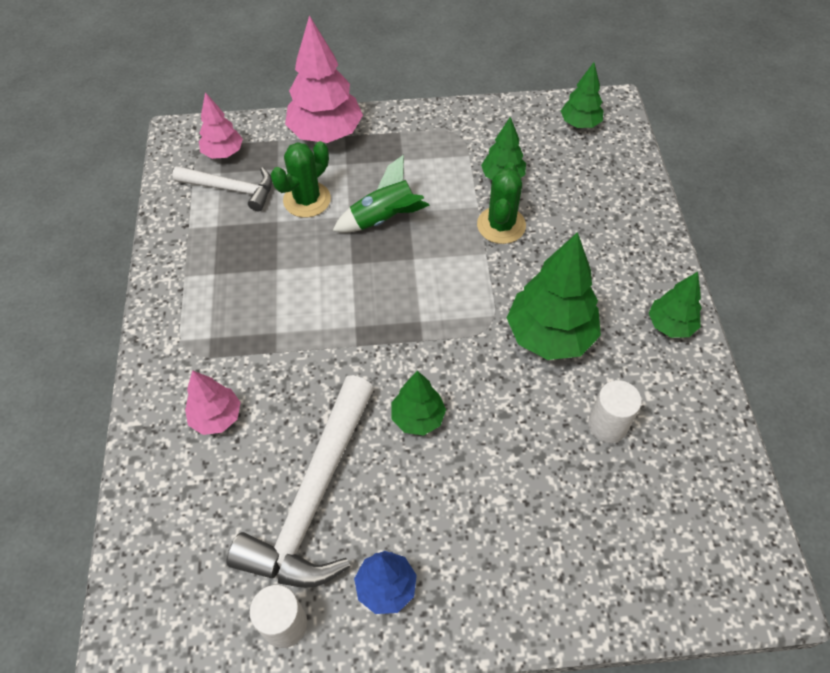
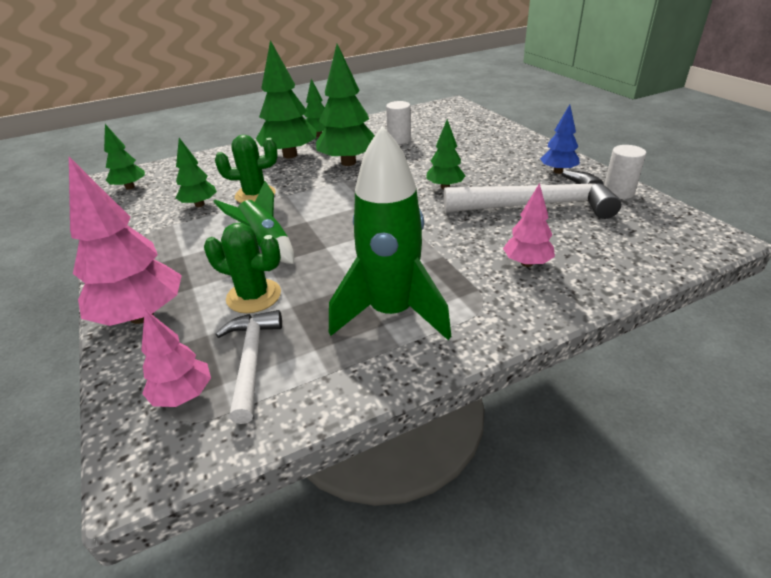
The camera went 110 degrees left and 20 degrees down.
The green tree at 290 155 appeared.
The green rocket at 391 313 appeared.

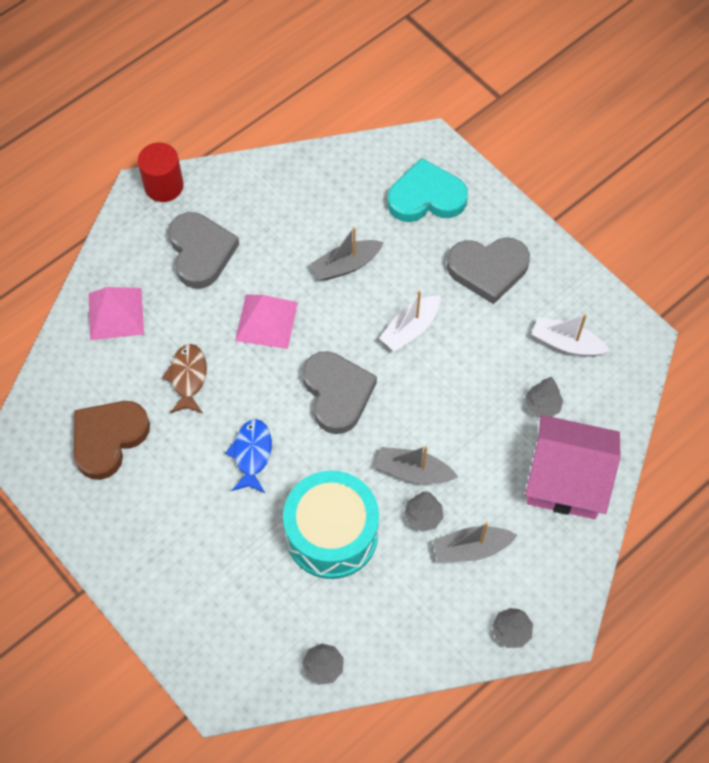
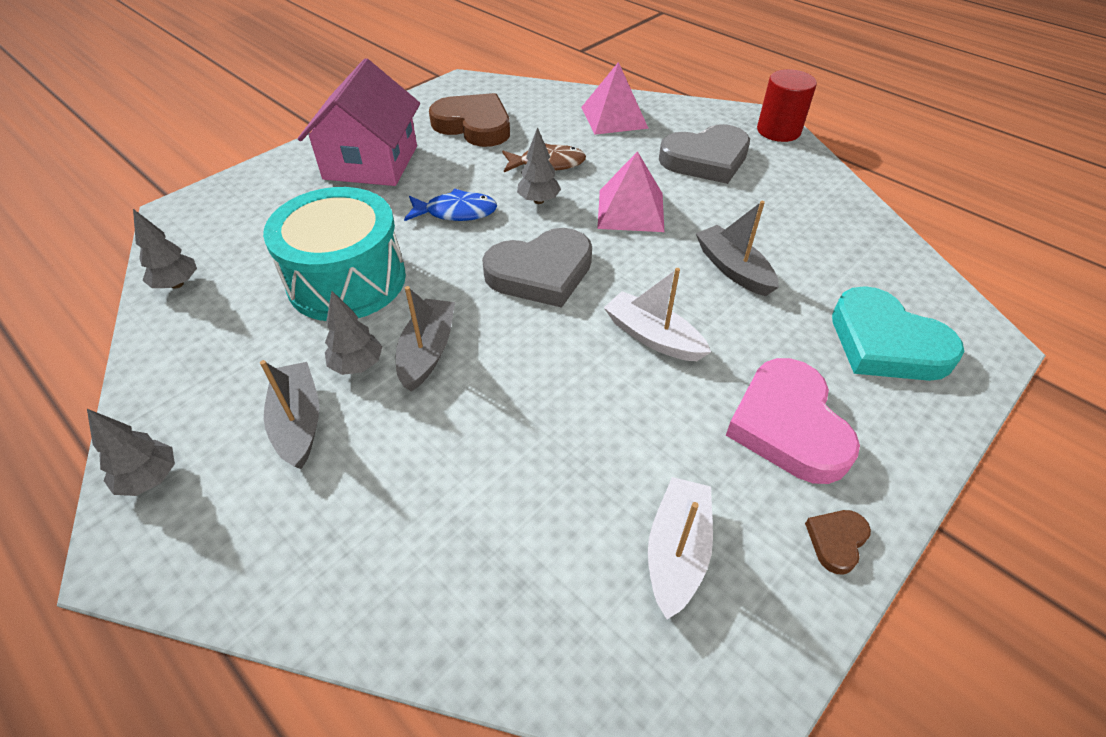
The camera went 85 degrees right and 15 degrees down.
The turquoise heart at 426 197 turned 150 degrees clockwise.
The grey heart at 488 269 became the pink heart at 788 425.
The grey tree moved from 542 406 to 538 200.
The pink house moved from 566 479 to 371 162.
The brown heart at 836 541 appeared.

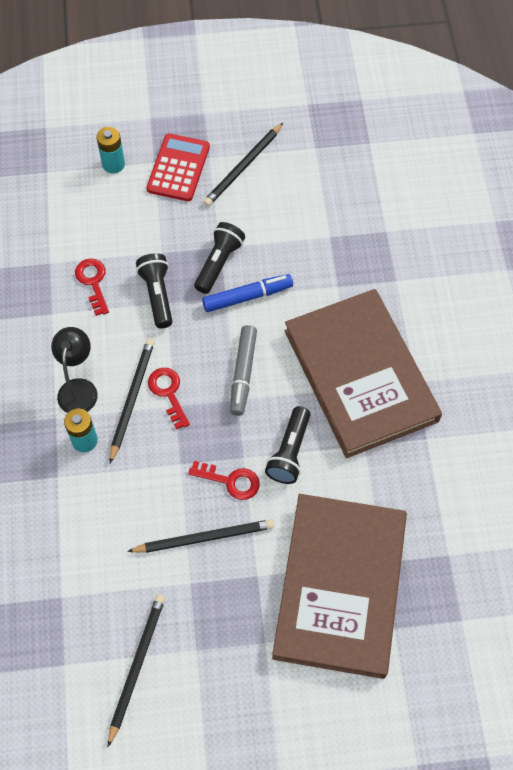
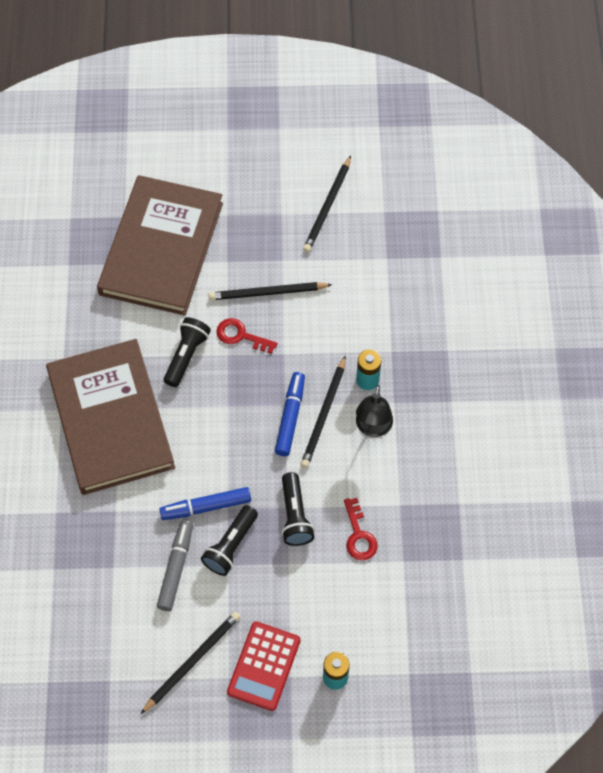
The camera went 175 degrees left and 0 degrees up.
The grey marker moved from 243 373 to 176 568.
The red key at 168 393 was replaced by the blue marker at 290 417.

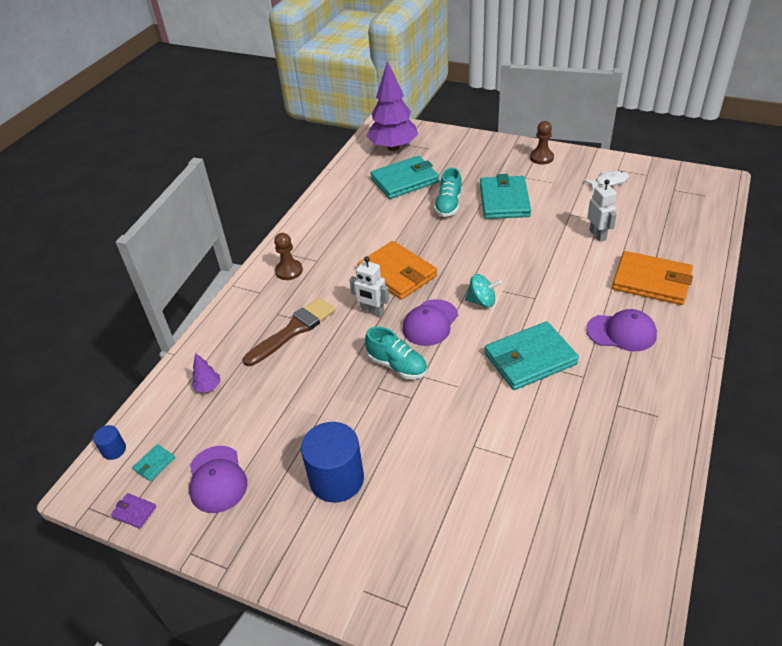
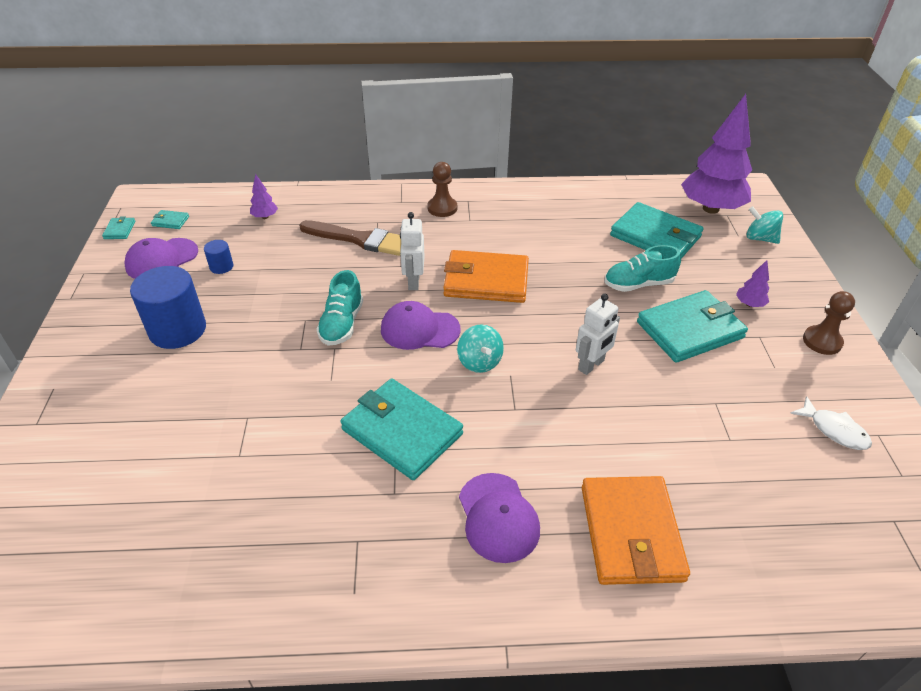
The camera went 60 degrees right and 0 degrees up.
The white robot moved from 598 235 to 591 365.
The orange wallet at 397 273 turned 75 degrees clockwise.
The blue cylinder moved from 114 450 to 221 266.
The purple wallet at 134 512 became the turquoise wallet at 119 230.
The turquoise spinning top at 760 238 appeared.
The purple tree at 749 304 appeared.

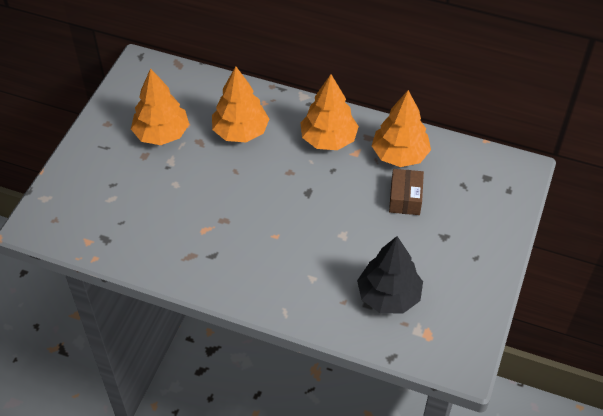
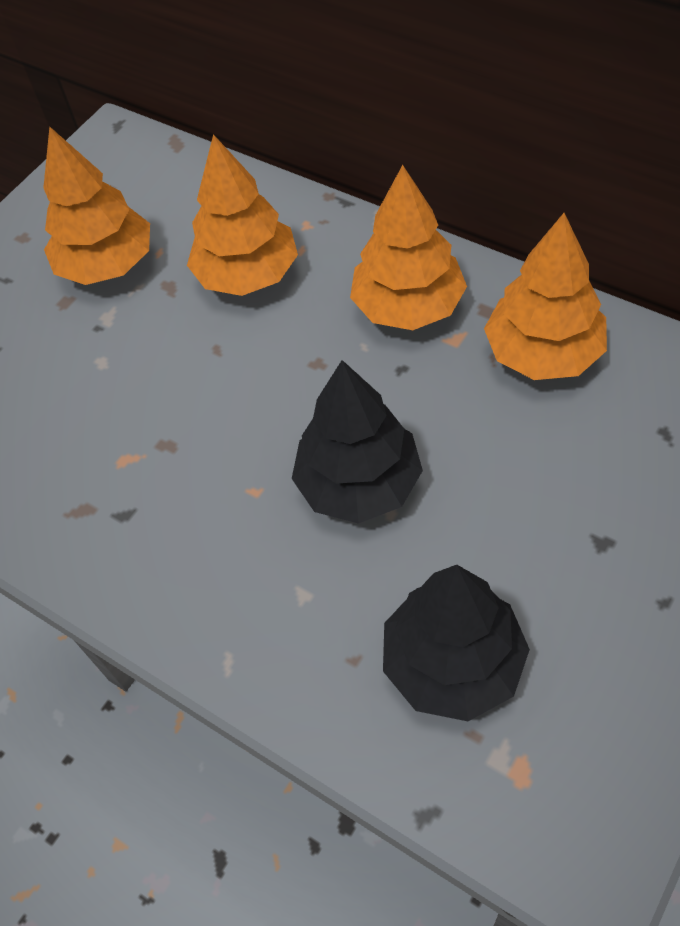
The camera went 20 degrees right and 5 degrees up.
The brown box at 405 198 disappeared.
The black tree at 359 484 appeared.

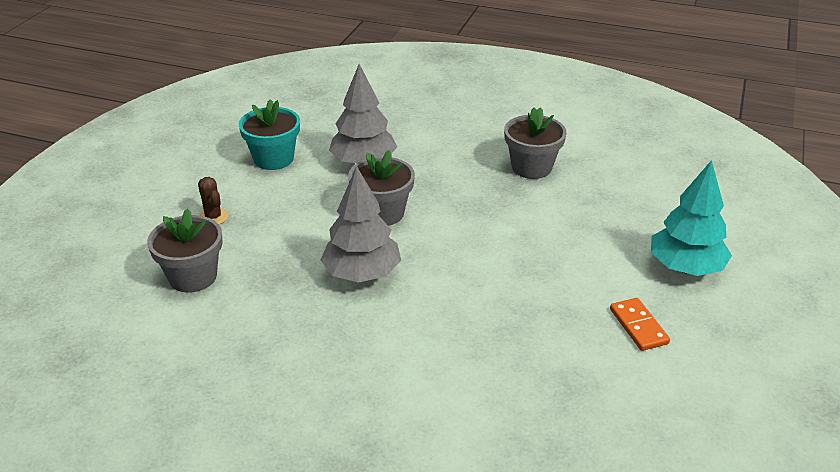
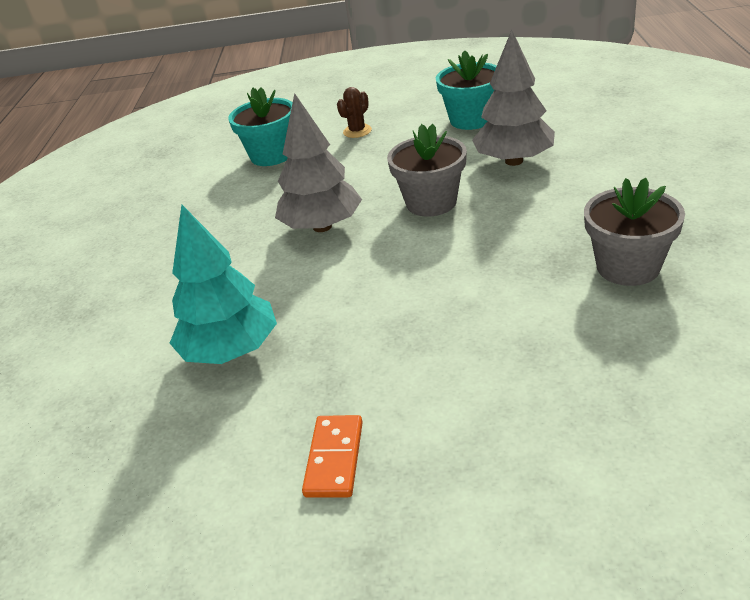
The camera went 75 degrees right and 0 degrees up.
The turquoise tree moved from 685 267 to 231 351.
The grey flower pot at 193 277 became the turquoise flower pot at 272 155.
The orange domino at 638 326 turned 45 degrees counterclockwise.

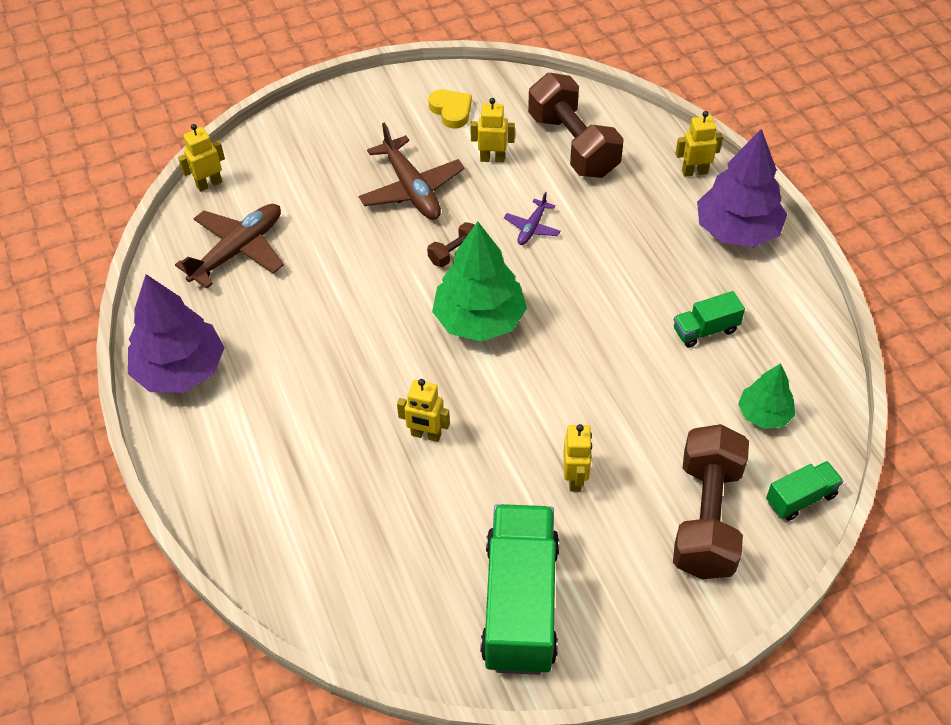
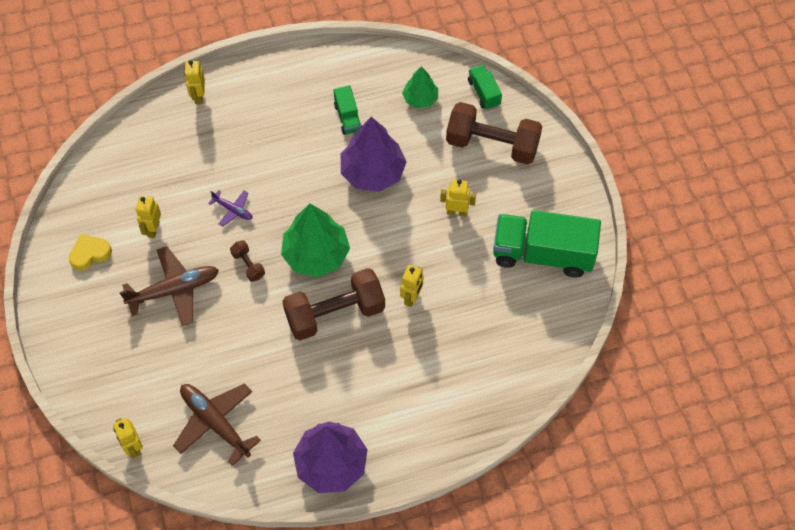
The camera went 85 degrees left and 10 degrees up.
The brown dumbbell moved from 573 145 to 335 313.
The purple tree moved from 737 231 to 373 172.

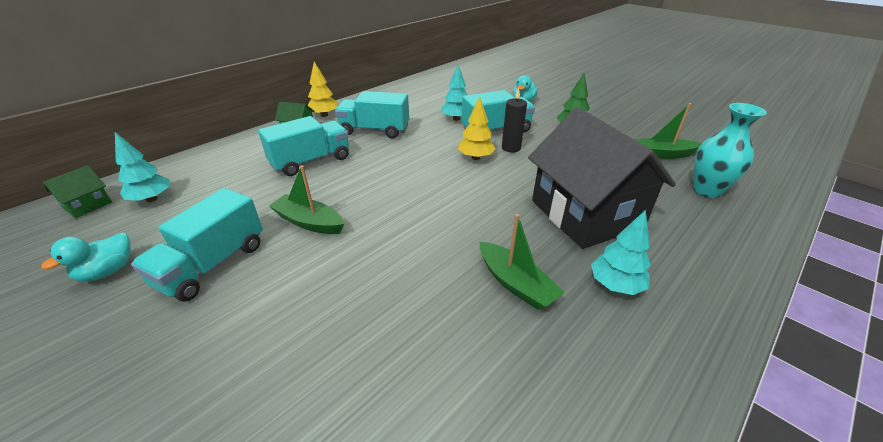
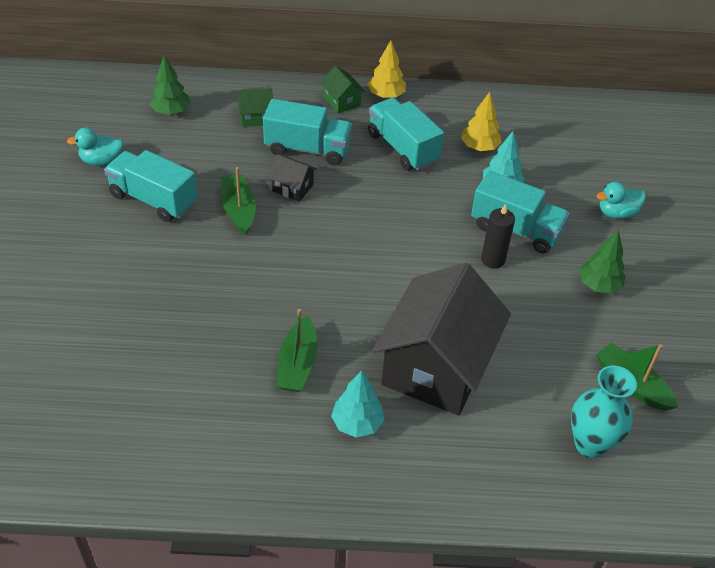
The camera went 45 degrees right and 10 degrees up.
The yellow tree moved from 475 157 to 479 147.
The turquoise tree at 152 199 became the green tree at 171 111.
The green house moved from 88 205 to 256 117.
The turquoise truck at 213 264 turned 45 degrees clockwise.
The black house at 292 188 appeared.

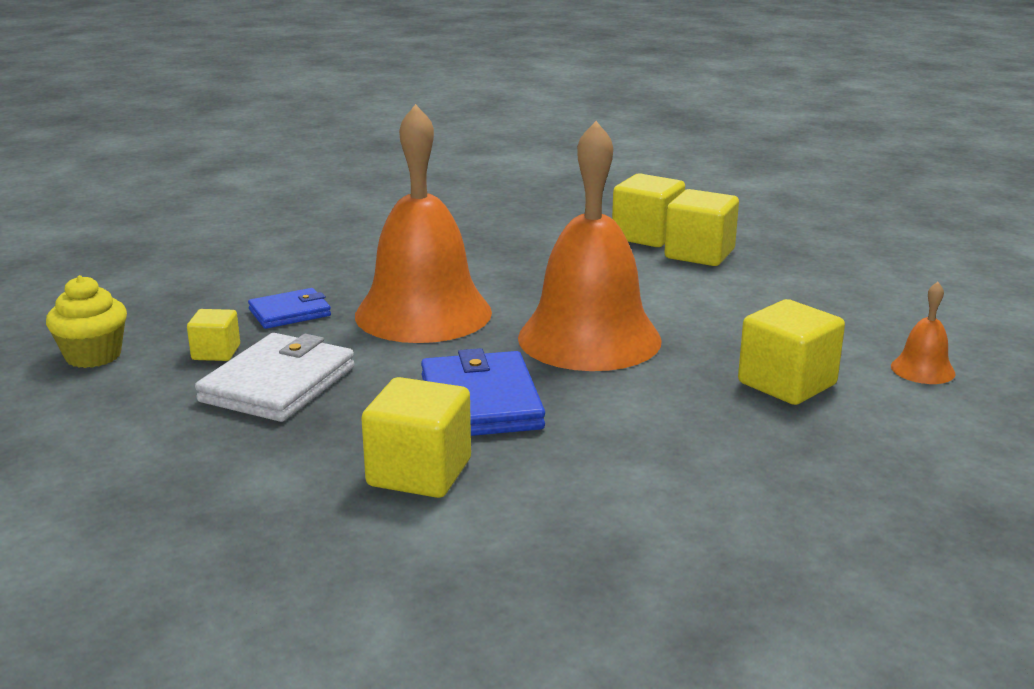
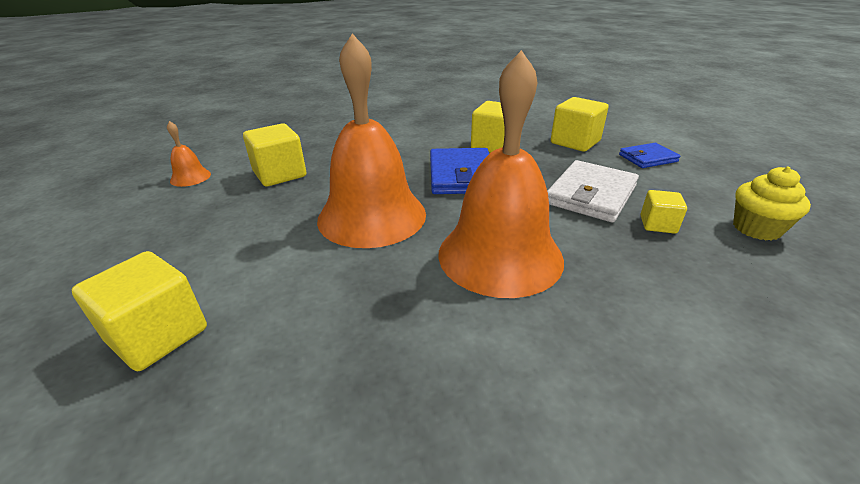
The camera went 170 degrees left and 10 degrees up.
The yellow cube moved from 646 236 to 575 142.
The blue wallet moved from 290 313 to 648 158.

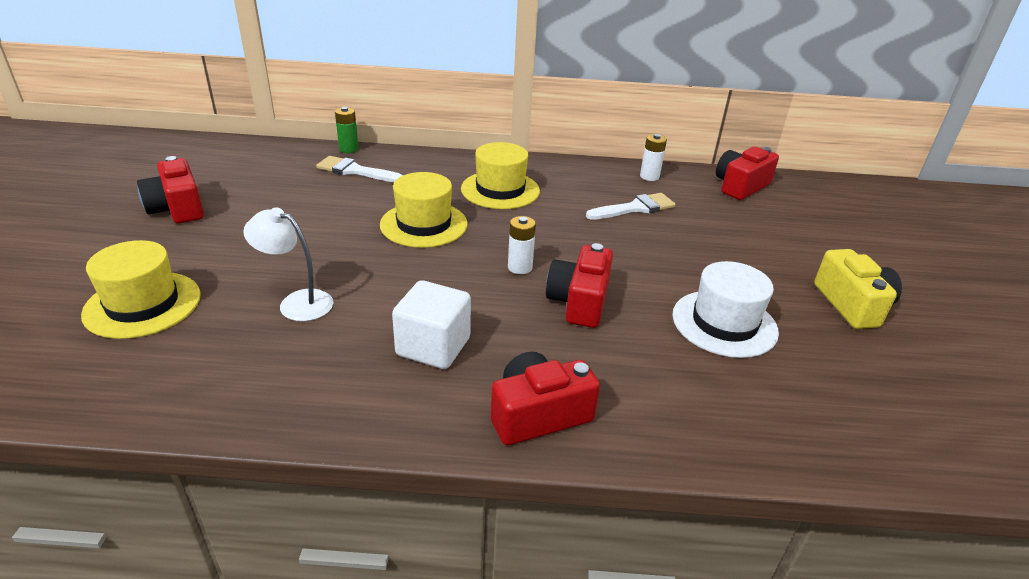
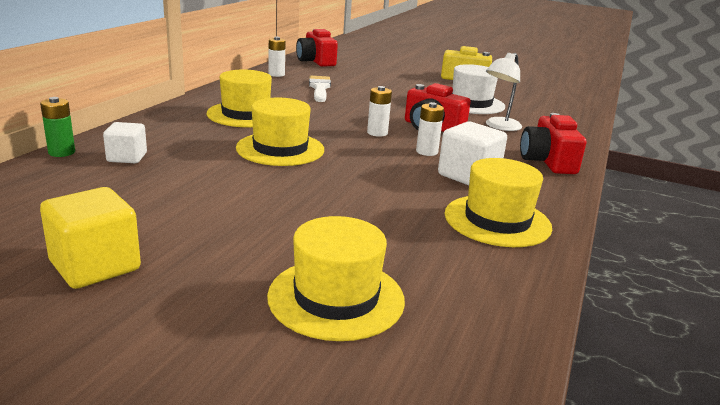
The camera went 70 degrees left and 10 degrees down.
The red camera at 177 208 was replaced by the yellow cube at 95 266.
The white brush at 355 171 was replaced by the white cube at 127 157.
The white lamp moved from 297 302 to 499 126.
The white battery at 427 152 appeared.
The yellow hat at 497 221 appeared.

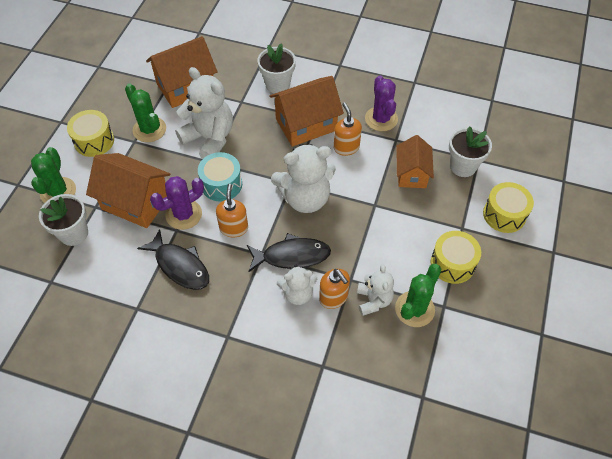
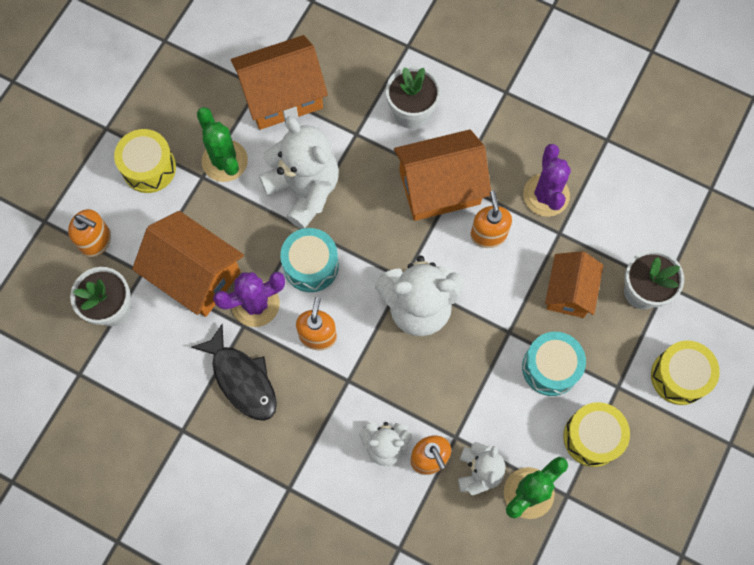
The camera went 10 degrees right and 15 degrees up.
The green cactus at 58 192 was replaced by the orange soap dispenser at 96 241.
The black fish at 292 256 disappeared.
The turquoise drum at 550 367 appeared.

